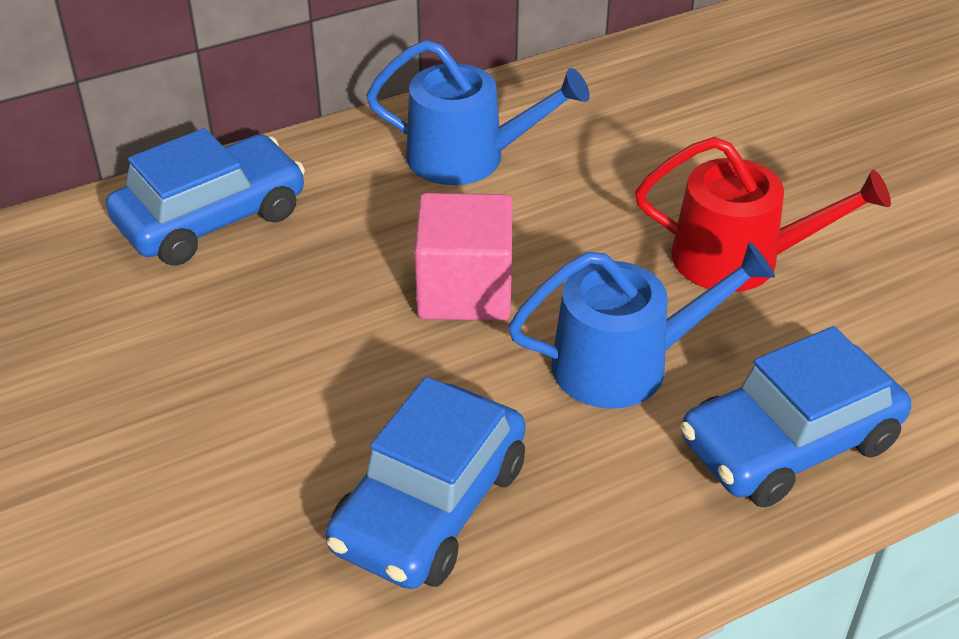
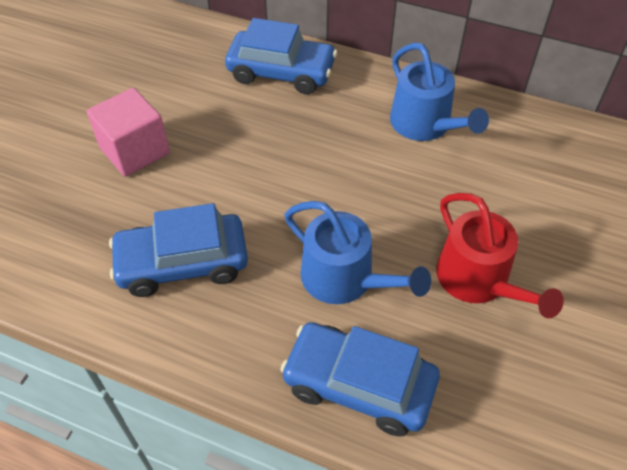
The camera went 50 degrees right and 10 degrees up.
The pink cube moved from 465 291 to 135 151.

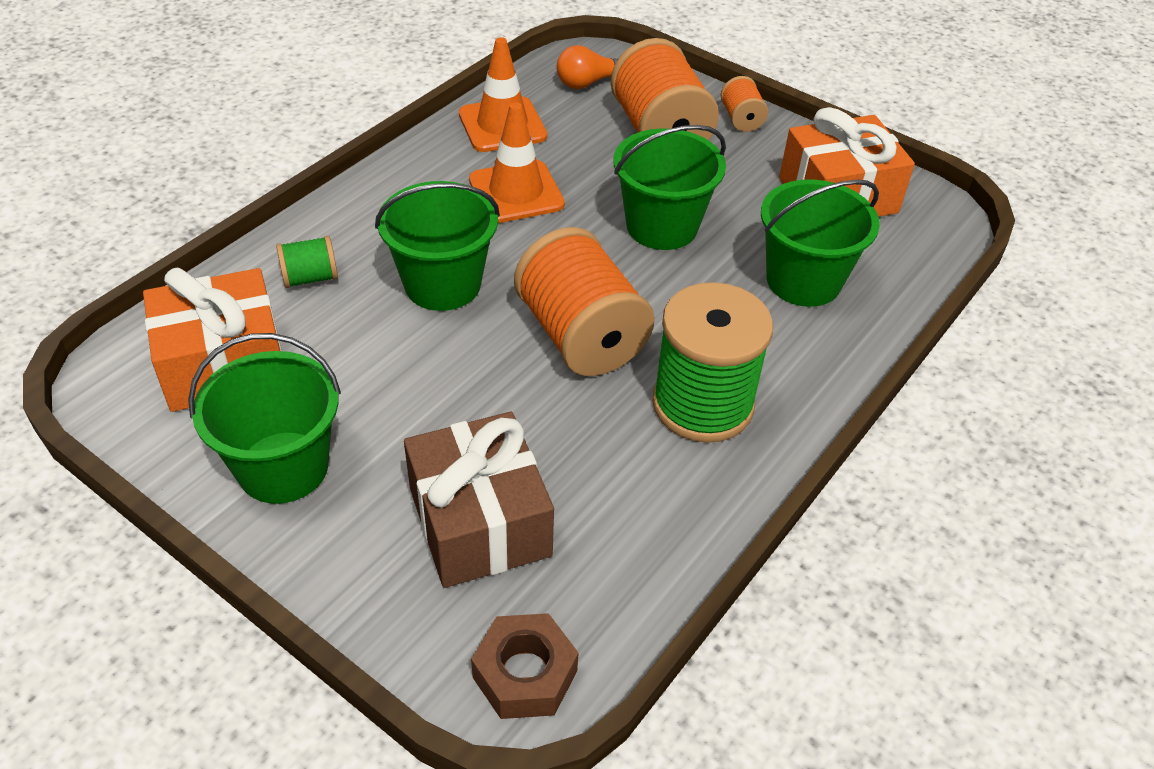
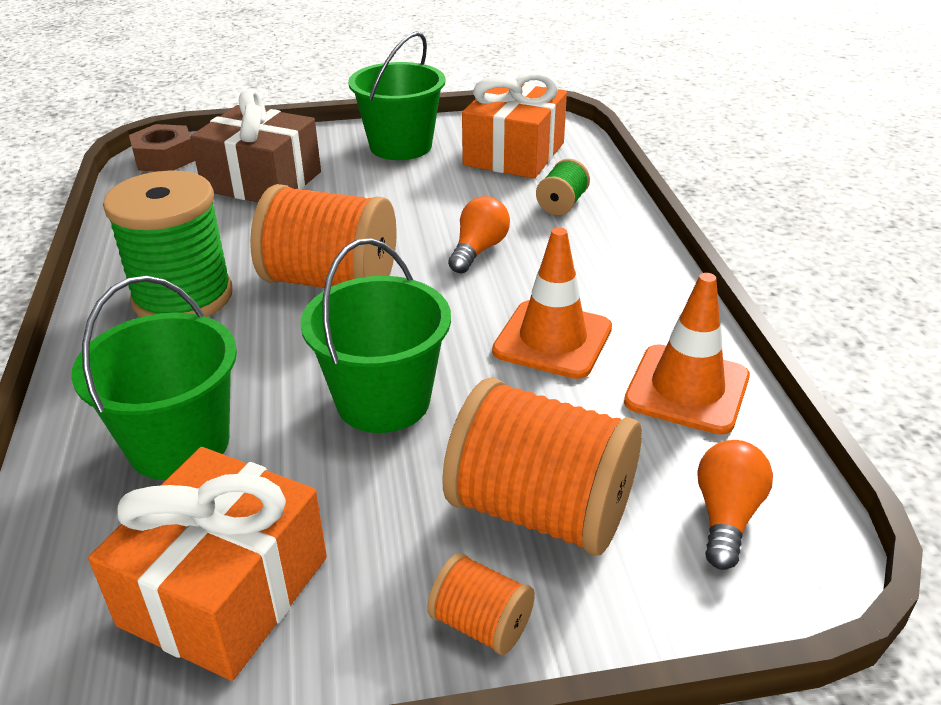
The camera went 135 degrees right and 10 degrees down.
The green bucket at 442 284 was replaced by the orange light bulb at 478 250.

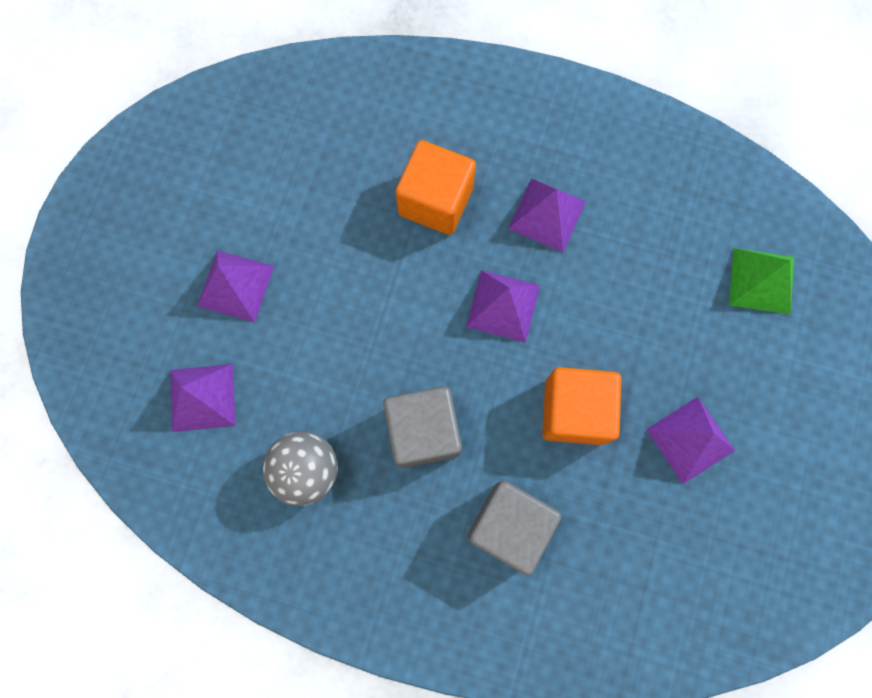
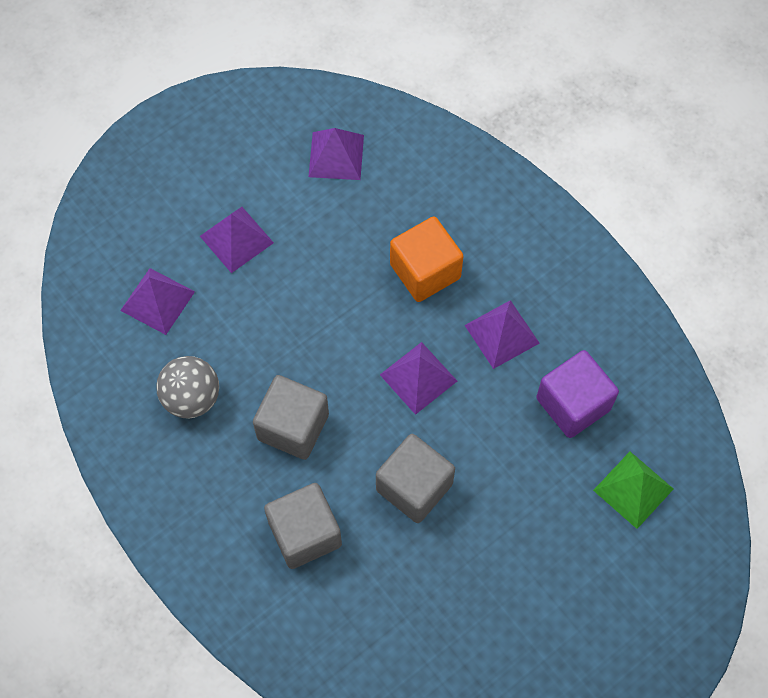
The camera went 35 degrees right and 10 degrees down.
The orange cube at 574 411 became the grey cube at 414 487.
The purple pyramid moved from 690 439 to 336 155.
The purple cube at 573 404 appeared.

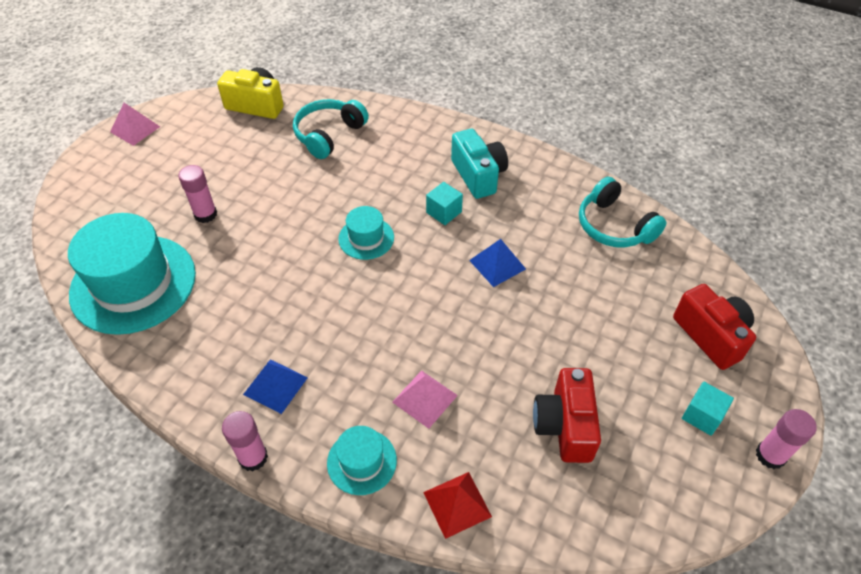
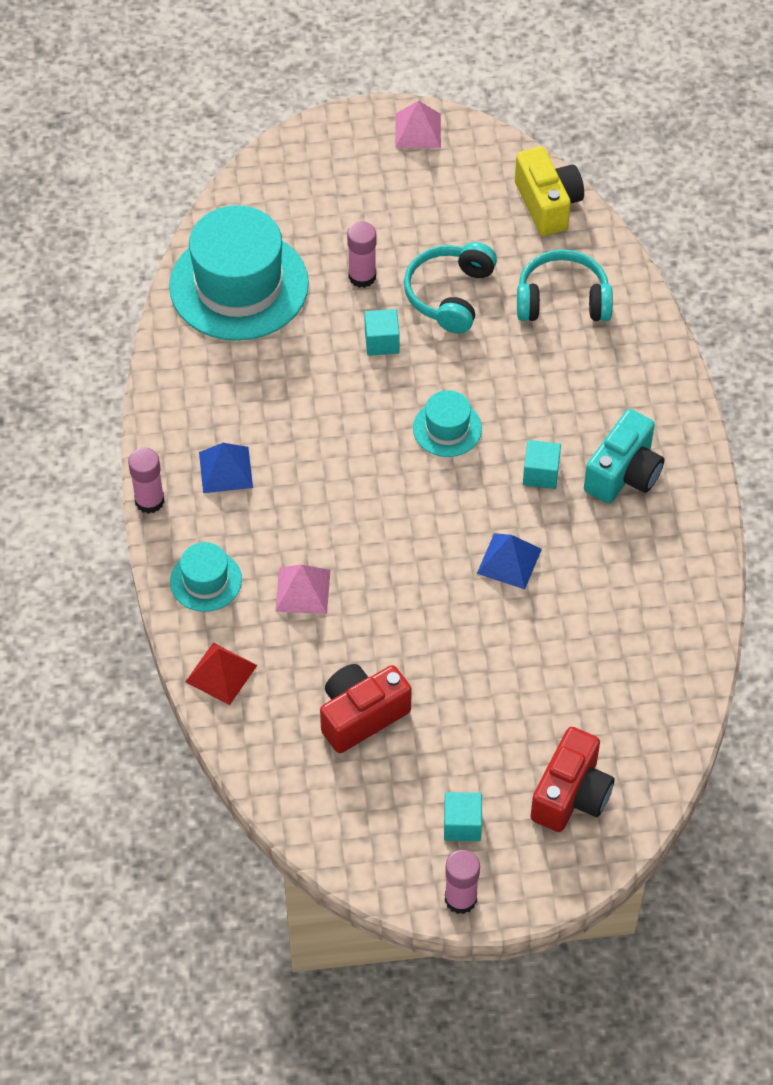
The camera went 55 degrees right and 5 degrees up.
The turquoise headphones moved from 614 226 to 450 295.
The turquoise cube at 382 342 appeared.

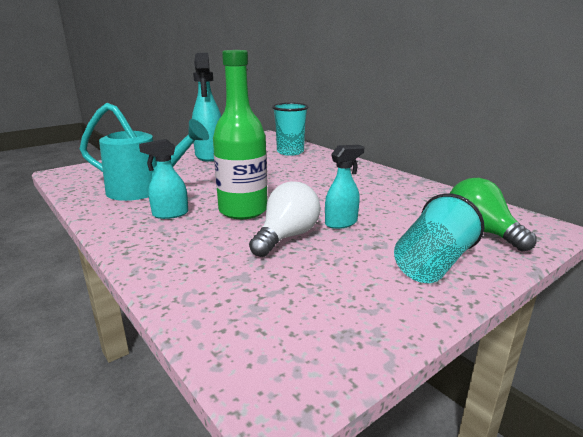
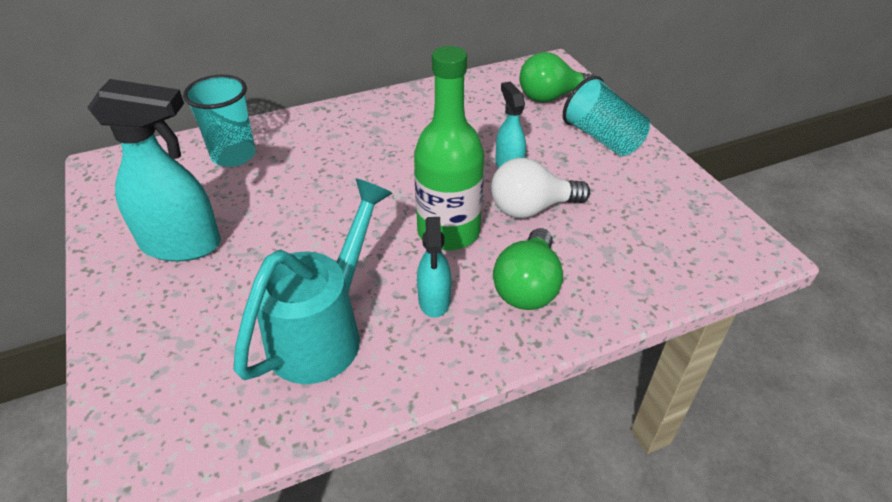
The camera went 75 degrees left and 20 degrees up.
The white light bulb at 287 237 turned 60 degrees counterclockwise.
The green light bulb at 527 287 appeared.

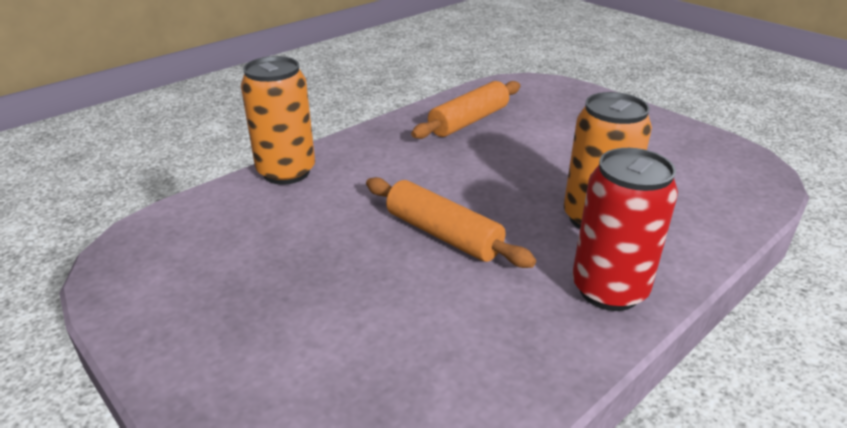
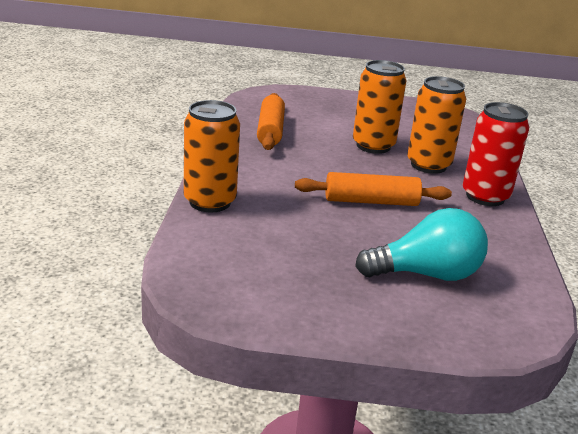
The camera went 45 degrees left and 5 degrees down.
The orange can at 373 146 appeared.
The turquoise light bulb at 426 274 appeared.

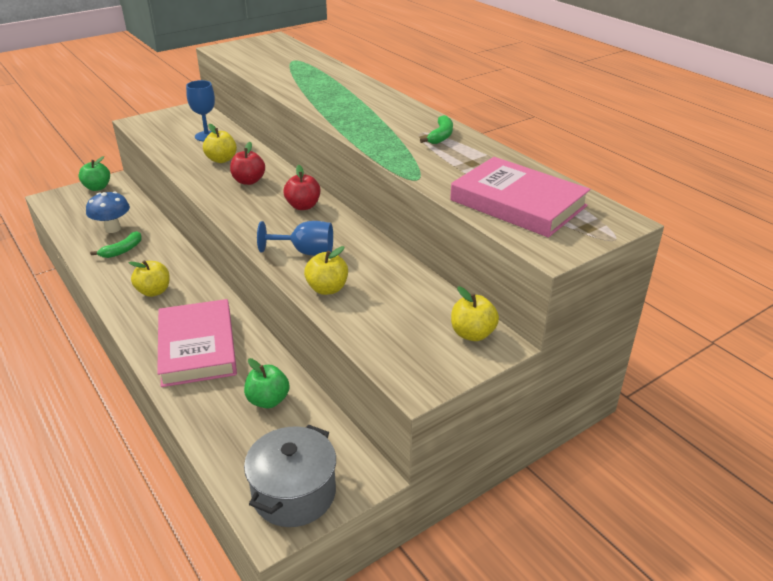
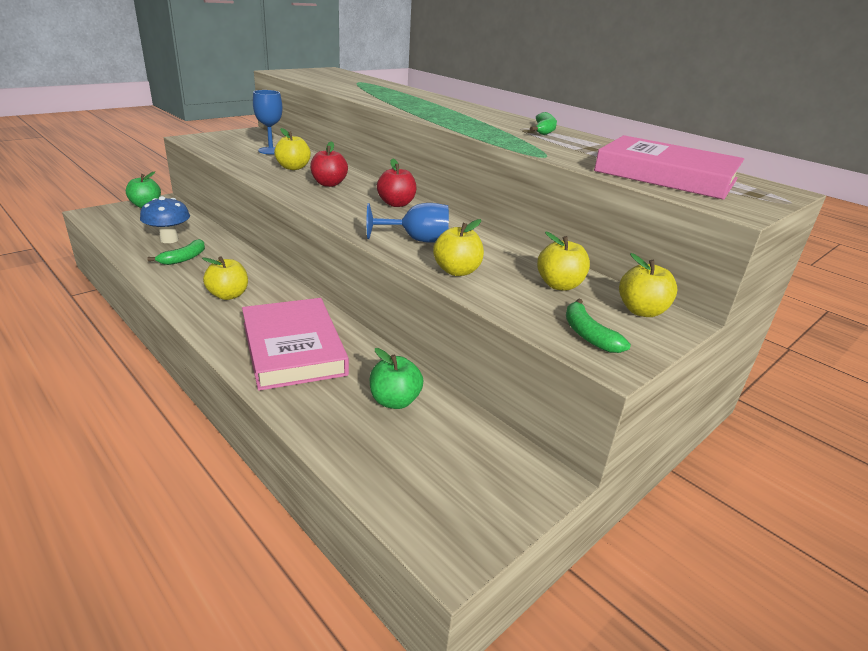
The camera went 10 degrees left and 5 degrees down.
The grey pot at 294 493 disappeared.
The yellow apple at 559 285 appeared.
The green banana at 588 335 appeared.

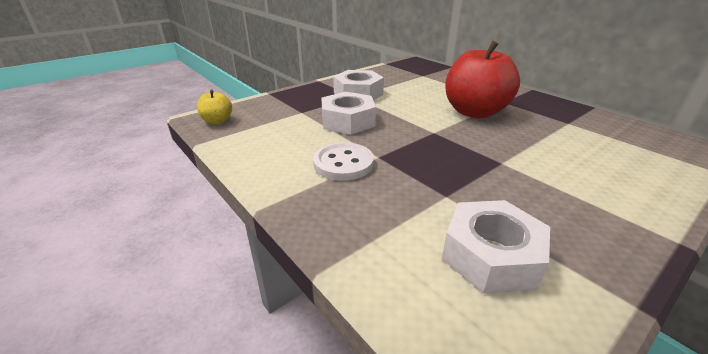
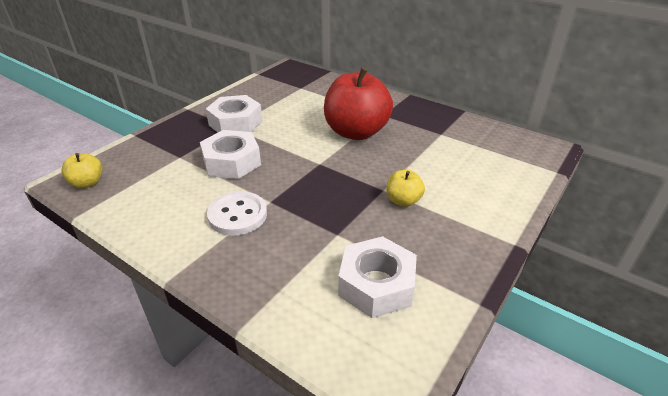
The camera went 15 degrees left and 5 degrees up.
The yellow apple at 403 201 appeared.

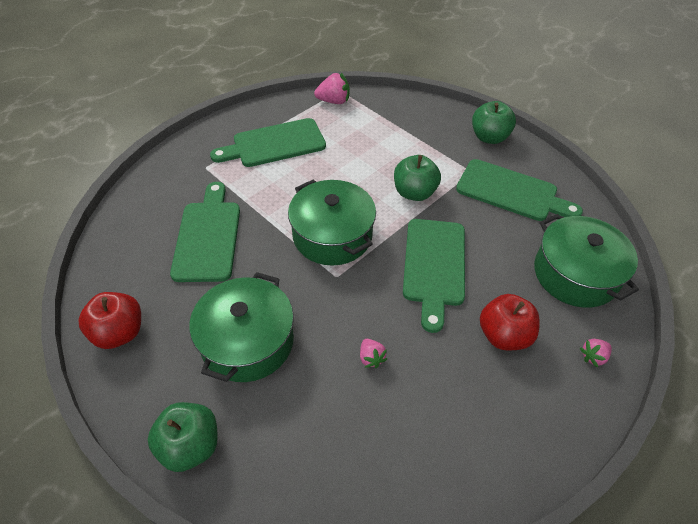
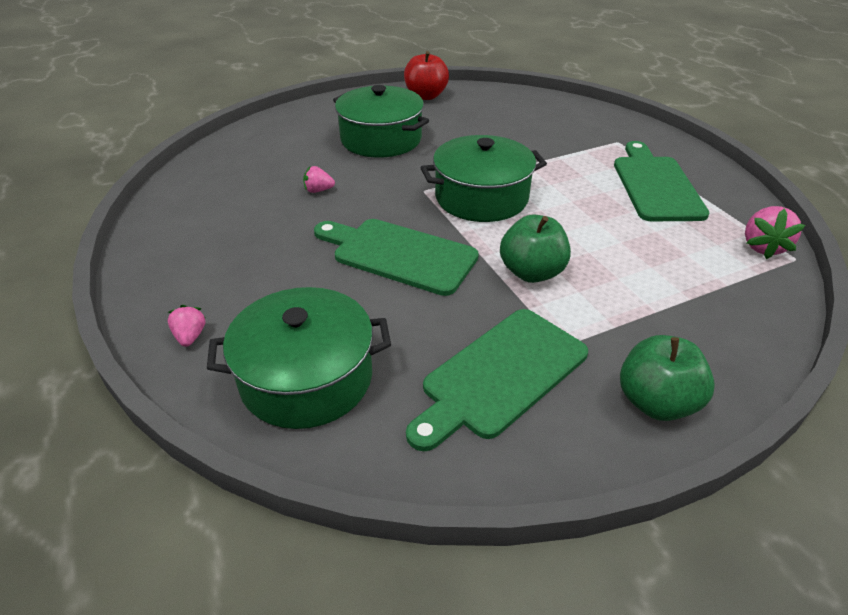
The camera went 110 degrees right and 10 degrees down.
The green cutting board at 208 236 disappeared.
The red apple at 503 335 disappeared.
The green apple at 190 446 disappeared.

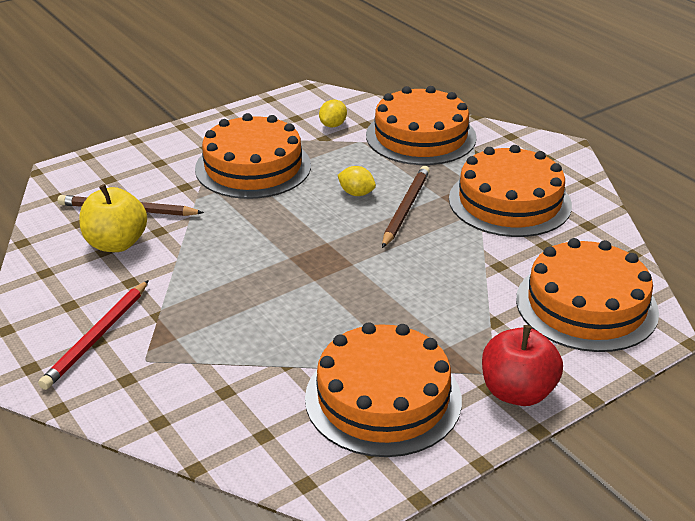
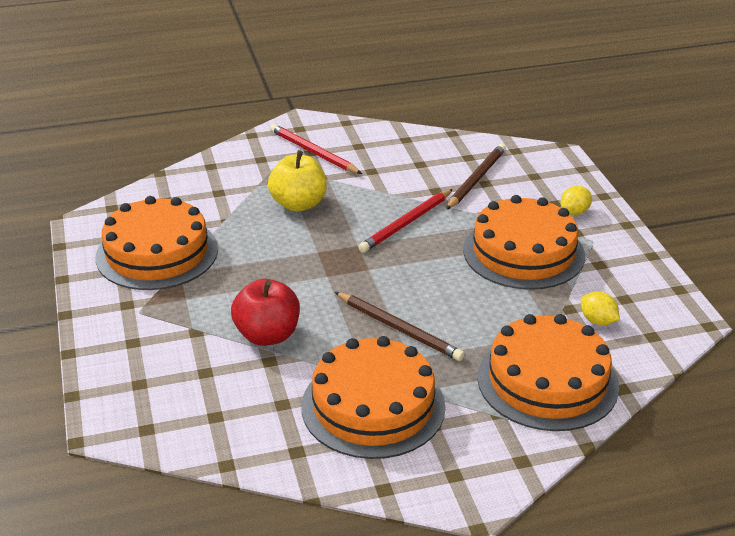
The camera went 110 degrees right and 0 degrees up.
The yellow lemon moved from 356 193 to 574 212.
The yellow apple moved from 116 243 to 298 204.
The orange cake at 586 305 disappeared.
The red apple moved from 517 392 to 267 335.
The red pencil at 406 223 appeared.

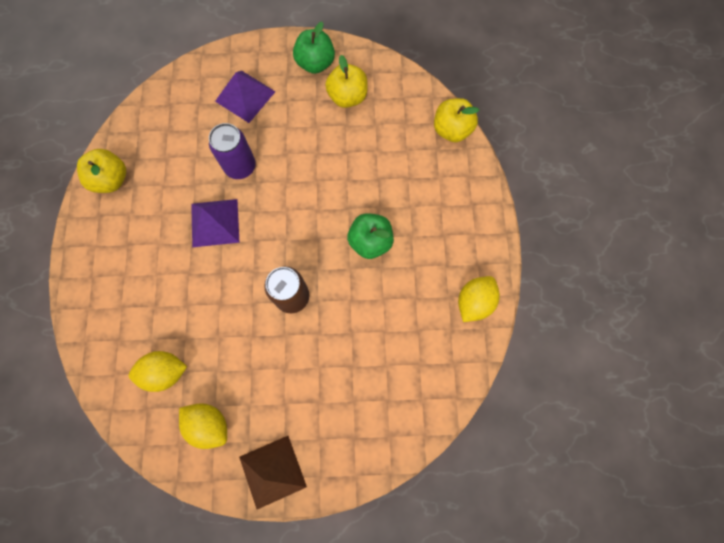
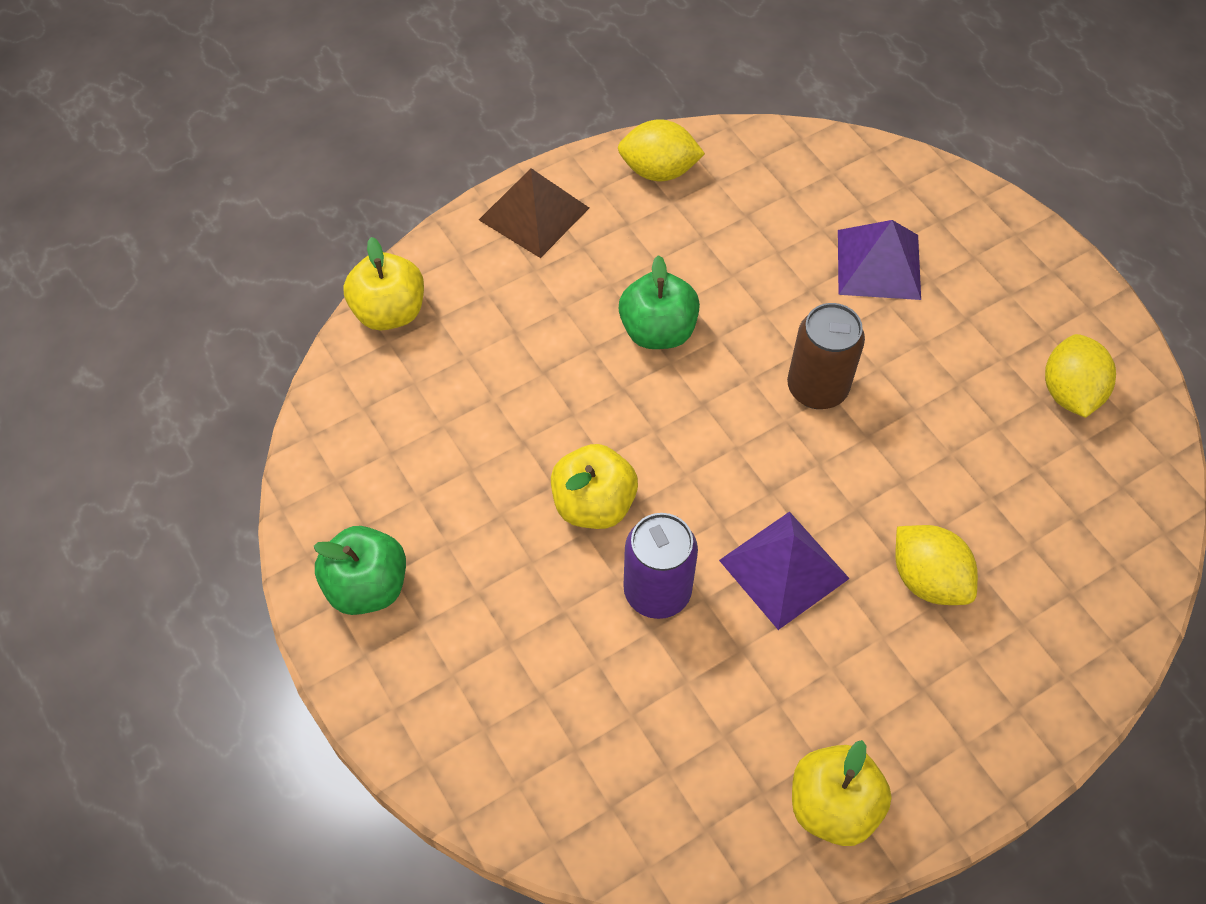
The camera went 120 degrees left and 15 degrees down.
The yellow apple moved from 347 97 to 593 504.
The purple pyramid moved from 245 96 to 878 264.
The yellow lemon moved from 165 372 to 928 579.
The brown pyramid moved from 272 471 to 533 213.

